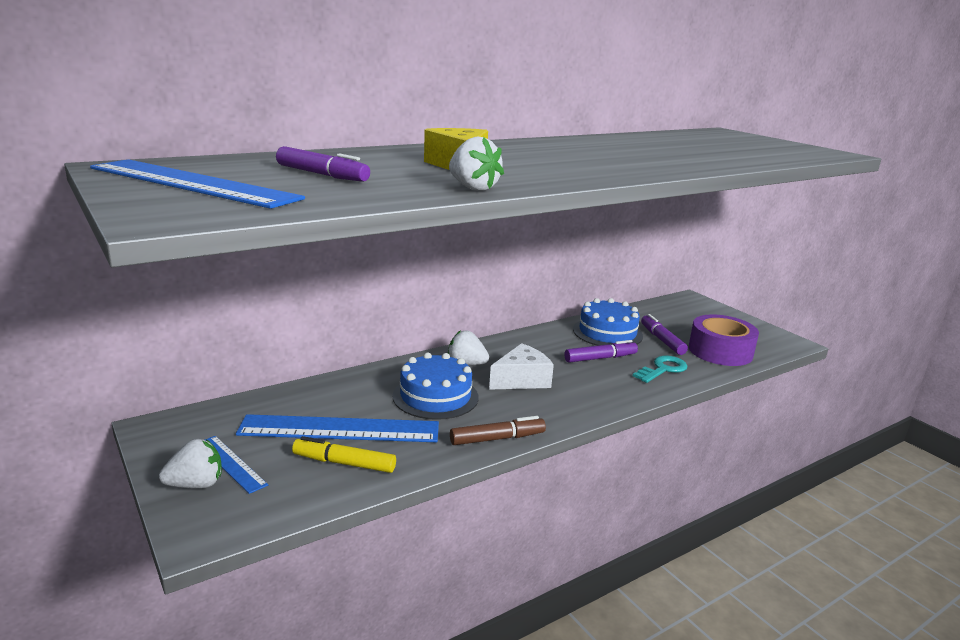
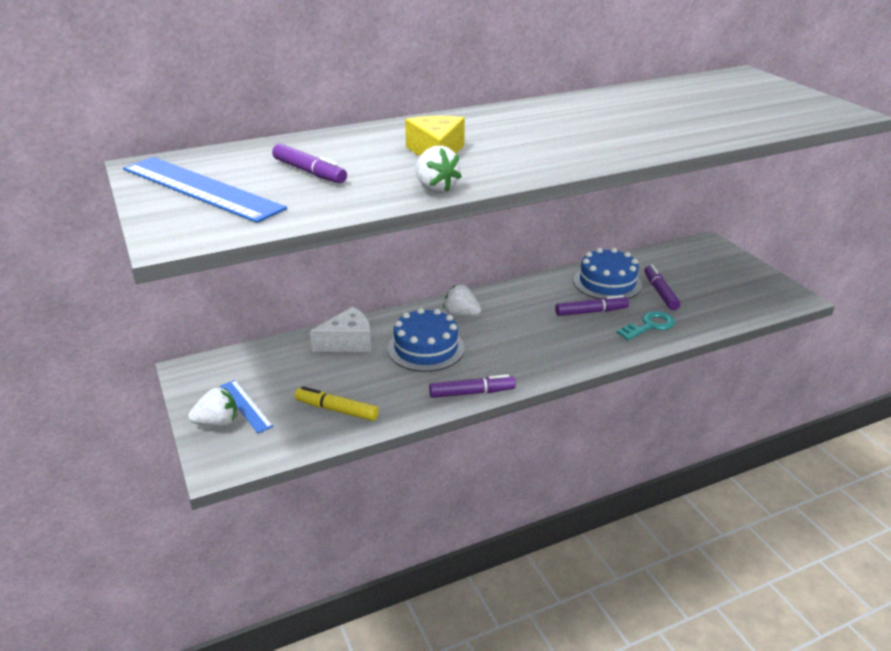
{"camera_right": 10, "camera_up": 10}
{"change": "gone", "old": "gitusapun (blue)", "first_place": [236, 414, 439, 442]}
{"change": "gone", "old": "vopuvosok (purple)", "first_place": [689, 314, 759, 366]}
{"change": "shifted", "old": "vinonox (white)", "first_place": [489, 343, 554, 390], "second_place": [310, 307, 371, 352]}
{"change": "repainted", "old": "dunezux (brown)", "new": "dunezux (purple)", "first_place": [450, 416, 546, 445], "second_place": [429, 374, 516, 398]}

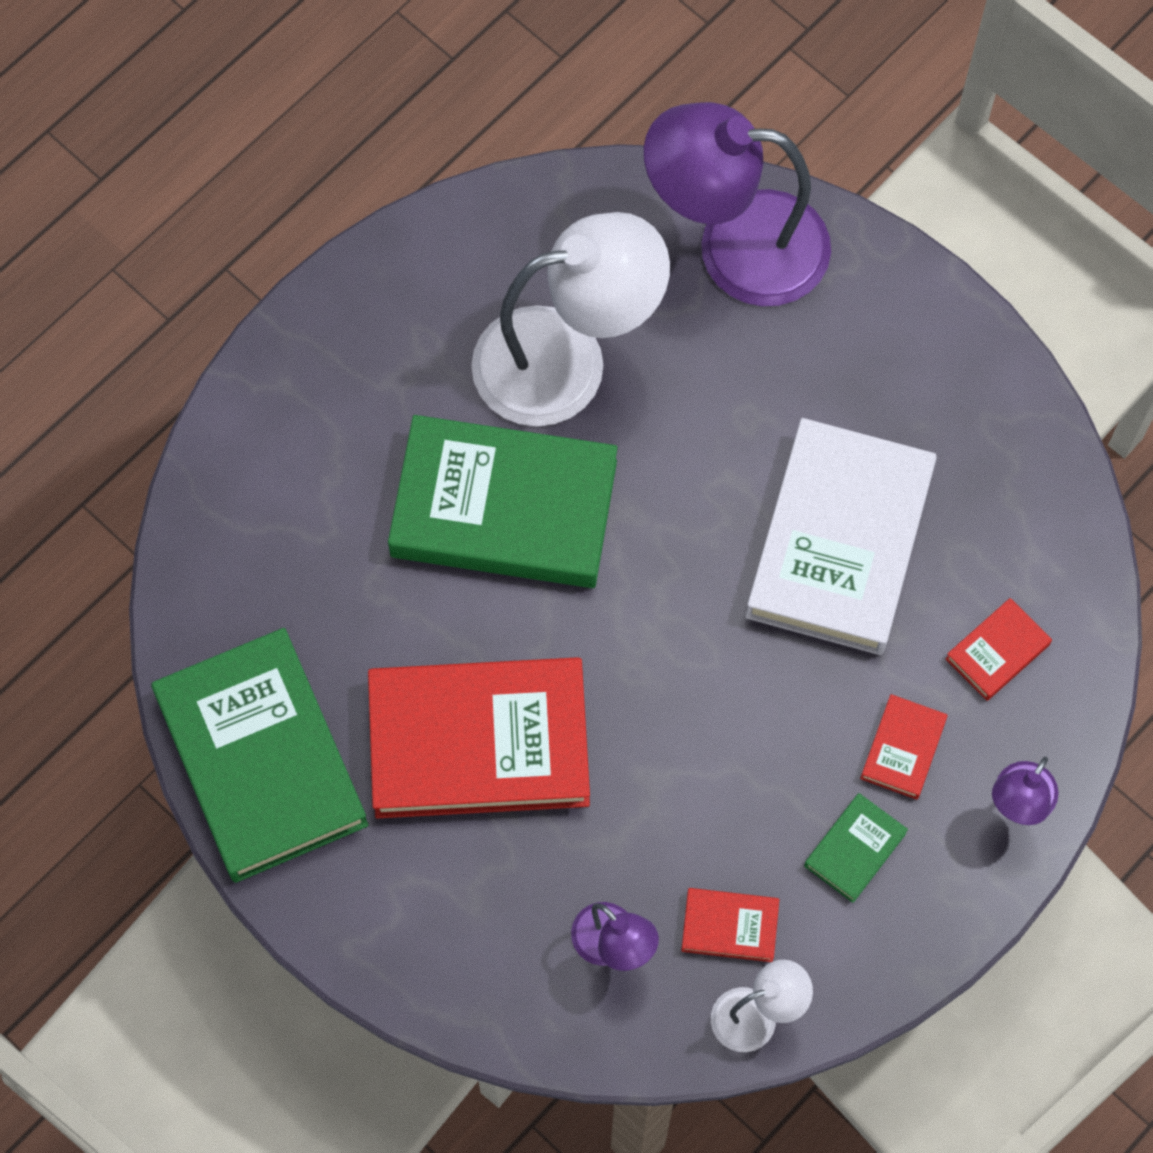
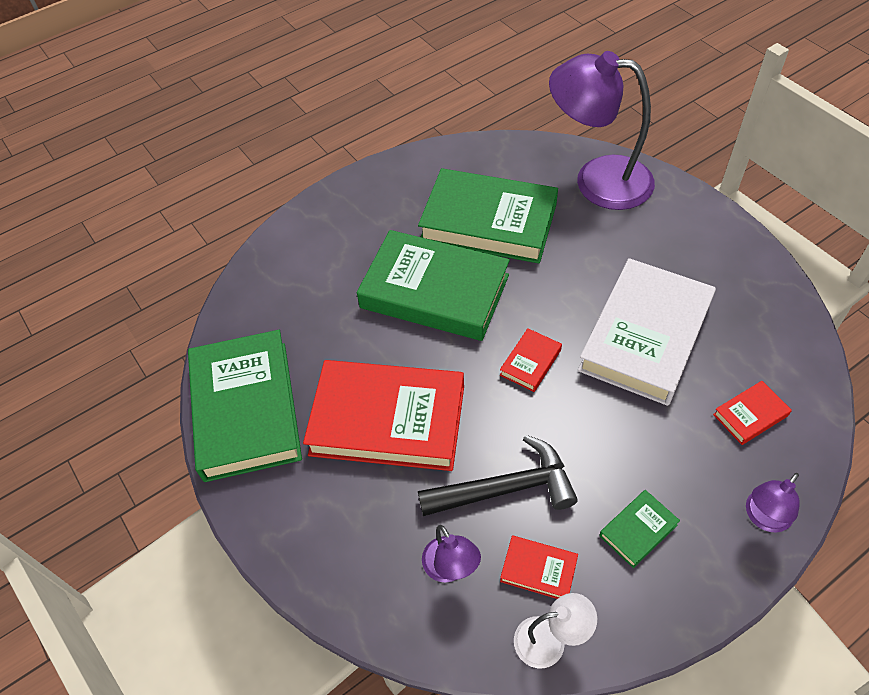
{"camera_right": 15, "camera_up": -15}
{"change": "new", "new": "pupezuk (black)", "second_place": [418, 435, 578, 516]}
{"change": "shifted", "old": "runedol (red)", "first_place": [860, 694, 948, 800], "second_place": [500, 328, 562, 392]}
{"change": "swapped", "old": "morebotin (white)", "new": "runedol (green)", "first_place": [471, 212, 670, 427], "second_place": [418, 168, 558, 263]}

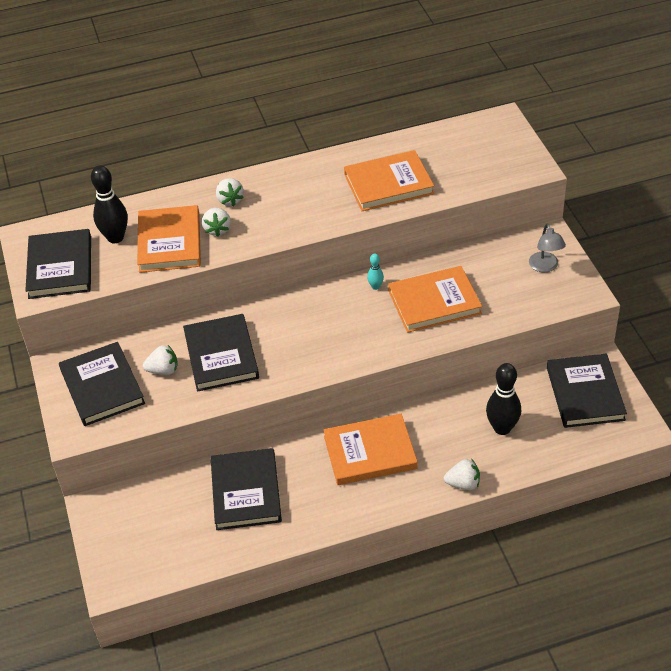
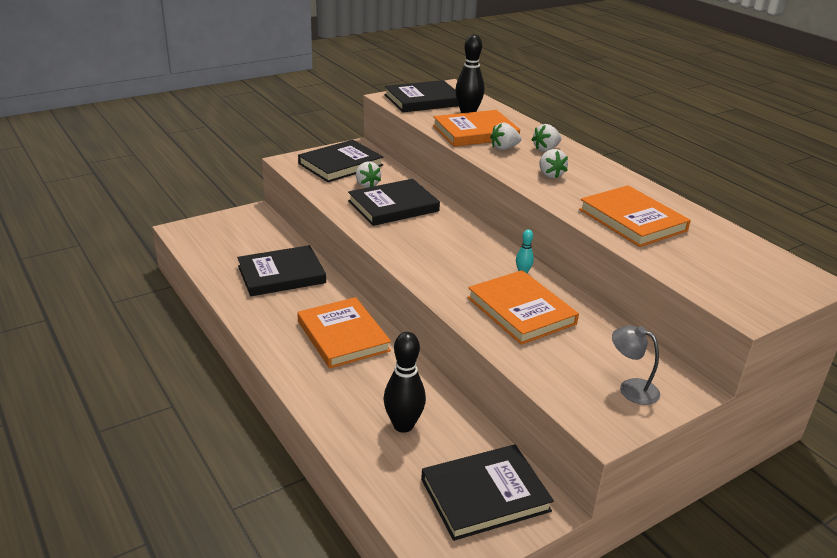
{"camera_right": 70, "camera_up": -15}
{"change": "shifted", "old": "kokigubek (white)", "first_place": [444, 459, 480, 490], "second_place": [539, 149, 568, 179]}
{"change": "rotated", "old": "morebotin (grey)", "first_place": [529, 224, 566, 272], "second_place": [612, 325, 660, 405], "degrees": 60}

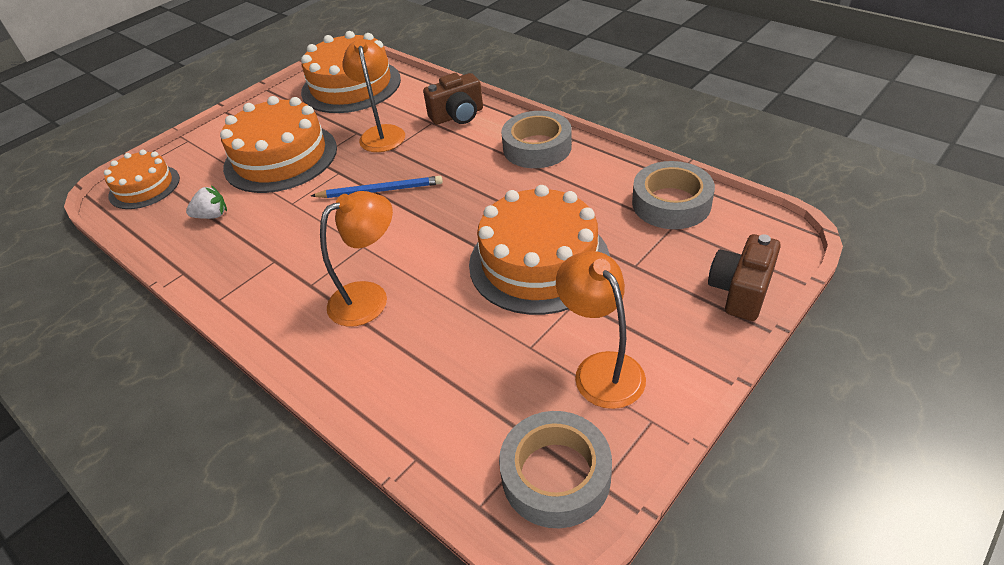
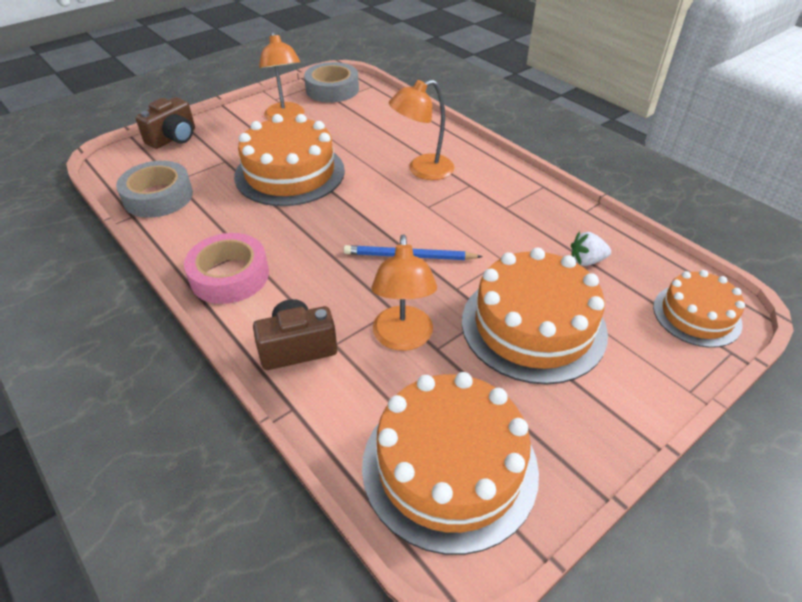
{"camera_right": -175, "camera_up": 0}
{"change": "repainted", "old": "vopuvosok (grey)", "new": "vopuvosok (pink)", "first_place": [501, 111, 572, 168], "second_place": [184, 233, 269, 304]}

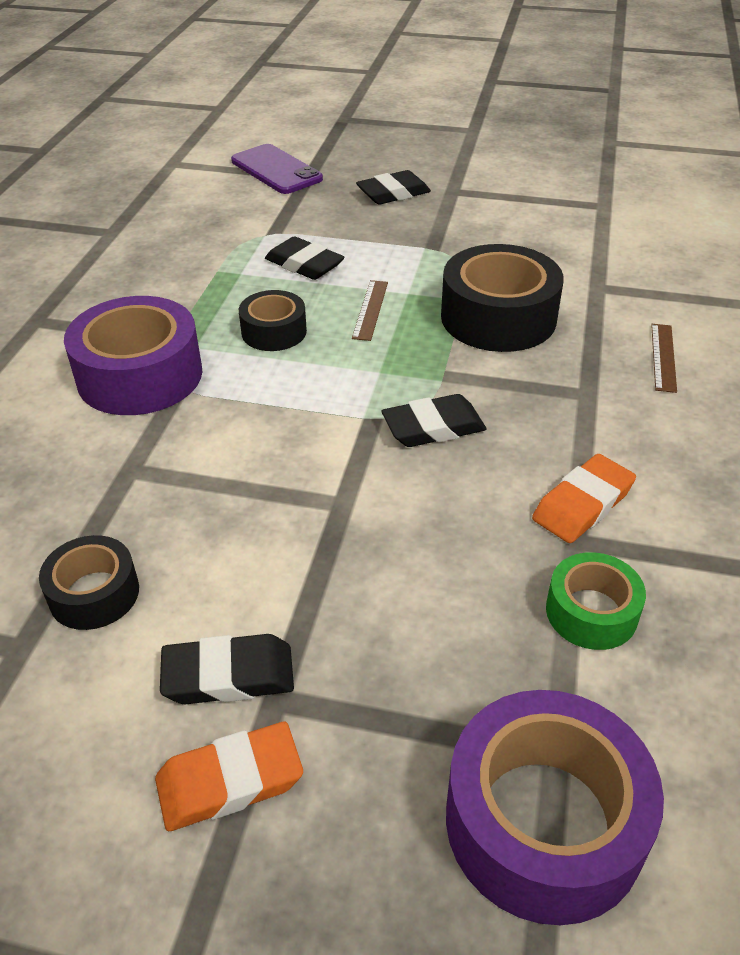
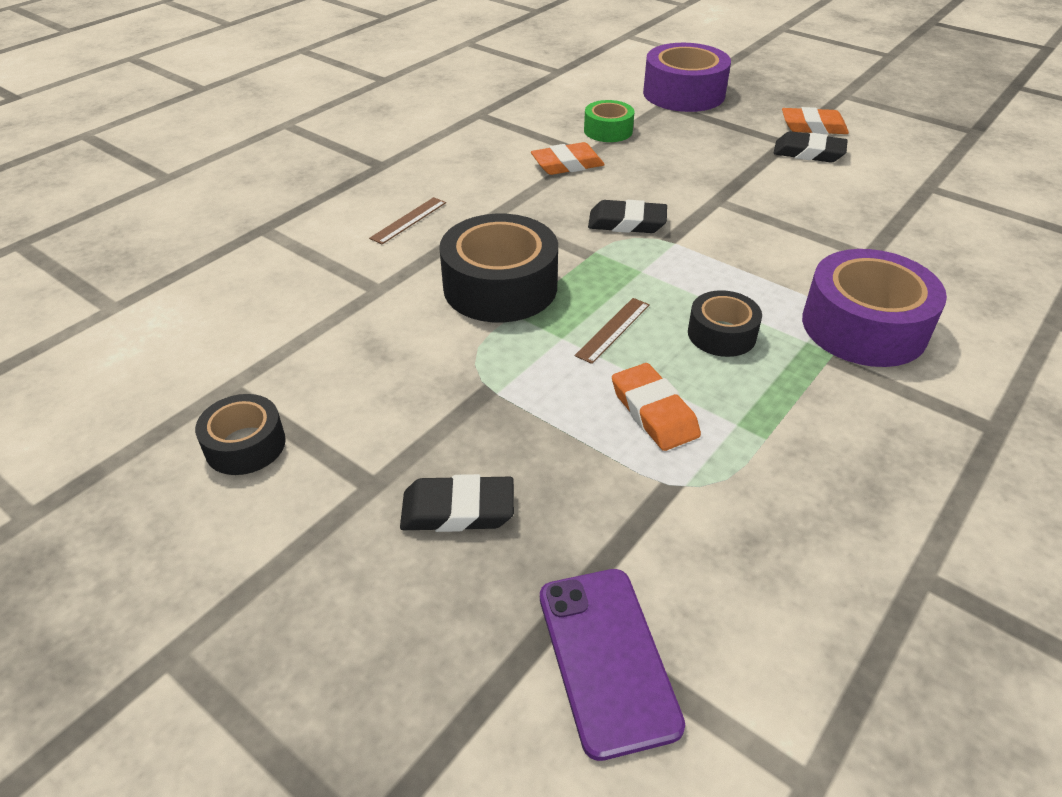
{"camera_right": -155, "camera_up": 0}
{"change": "shifted", "old": "vopuvosok (black)", "first_place": [39, 535, 139, 630], "second_place": [195, 394, 286, 475]}
{"change": "repainted", "old": "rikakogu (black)", "new": "rikakogu (orange)", "first_place": [265, 236, 345, 280], "second_place": [612, 363, 701, 451]}

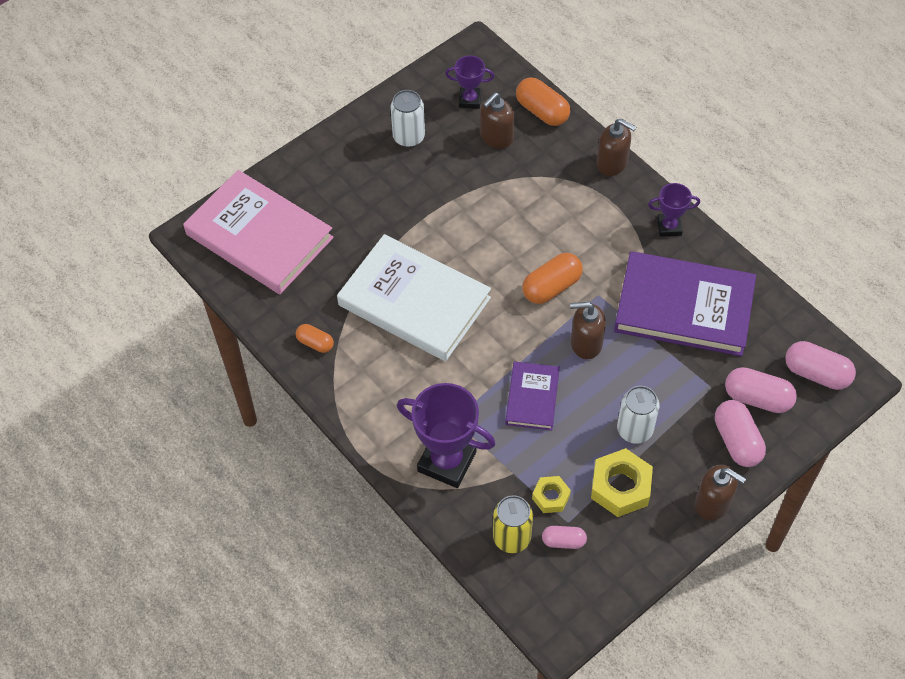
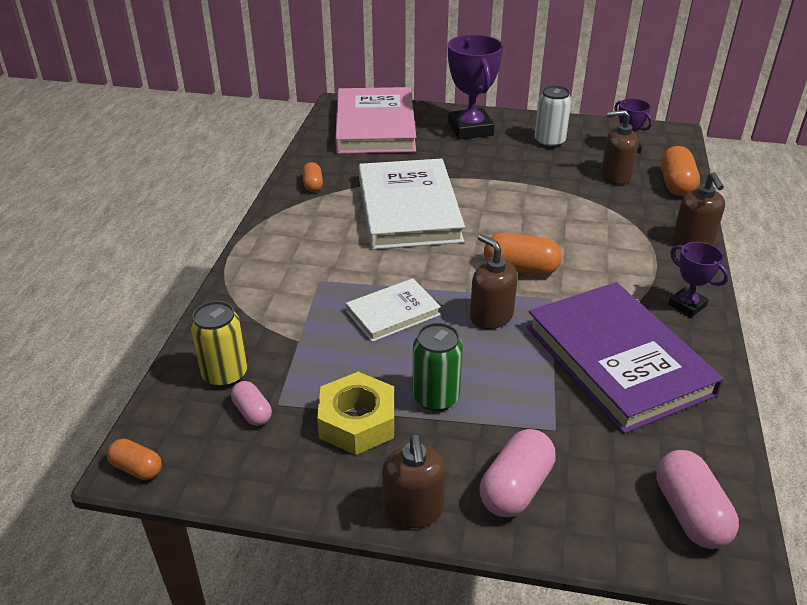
{"camera_right": 50, "camera_up": -20}
{"change": "gone", "old": "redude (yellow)", "first_place": [532, 476, 571, 513]}
{"change": "gone", "old": "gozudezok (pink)", "first_place": [725, 367, 797, 413]}
{"change": "new", "new": "gozudezok (orange)", "second_place": [107, 439, 162, 480]}
{"change": "shifted", "old": "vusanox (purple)", "first_place": [397, 383, 496, 488], "second_place": [448, 34, 503, 140]}
{"change": "repainted", "old": "runedol (purple)", "new": "runedol (white)", "first_place": [505, 361, 560, 430], "second_place": [346, 278, 441, 342]}
{"change": "repainted", "old": "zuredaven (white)", "new": "zuredaven (green)", "first_place": [617, 386, 659, 444], "second_place": [412, 322, 463, 411]}

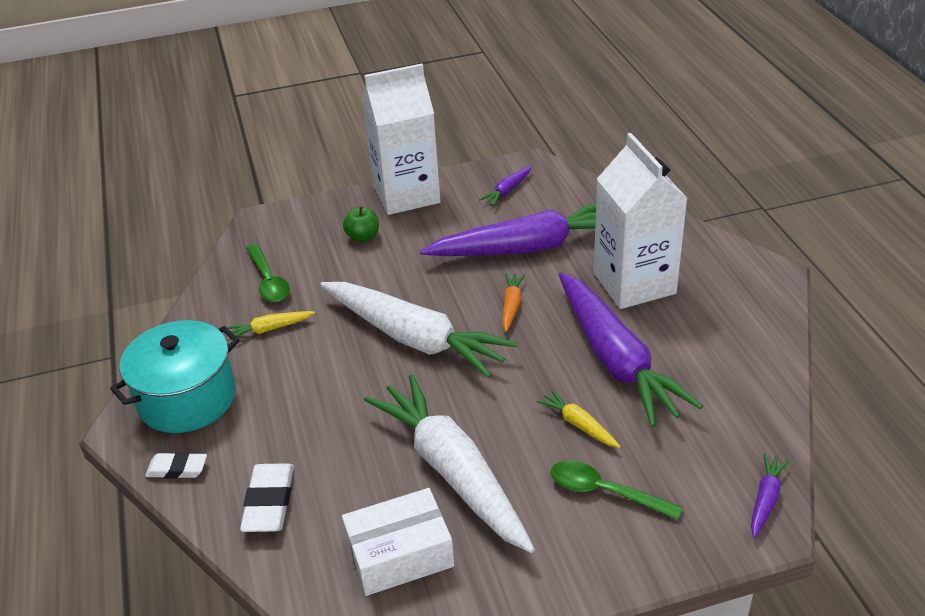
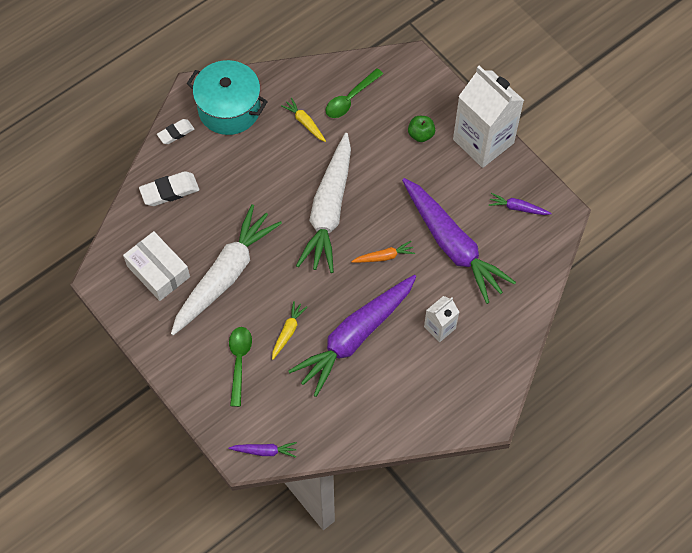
{"camera_right": 65, "camera_up": 25}
{"change": "rotated", "old": "rikakogu (white)", "first_place": [145, 452, 207, 479], "second_place": [157, 119, 194, 144], "degrees": 75}
{"change": "scaled", "old": "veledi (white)", "first_place": [594, 133, 688, 309], "second_place": [424, 296, 459, 342], "factor": 0.49}

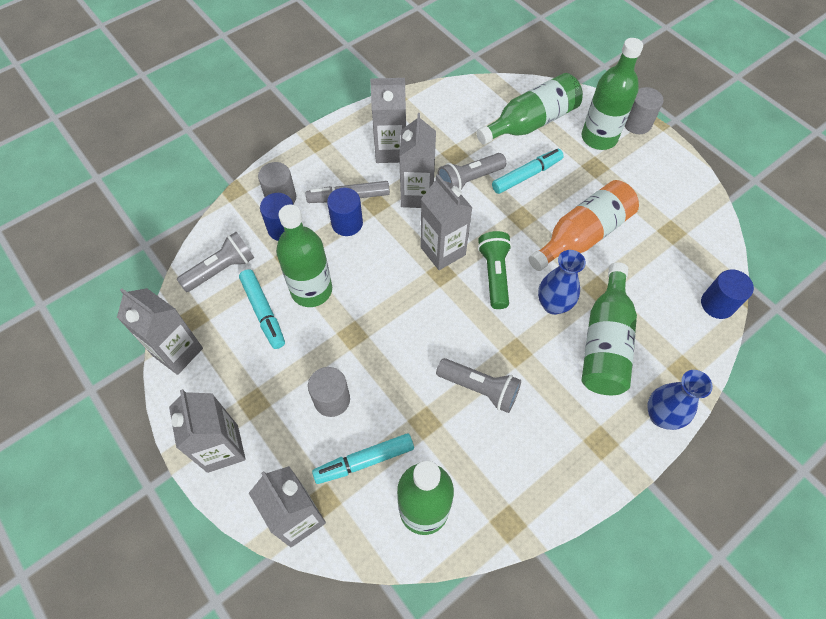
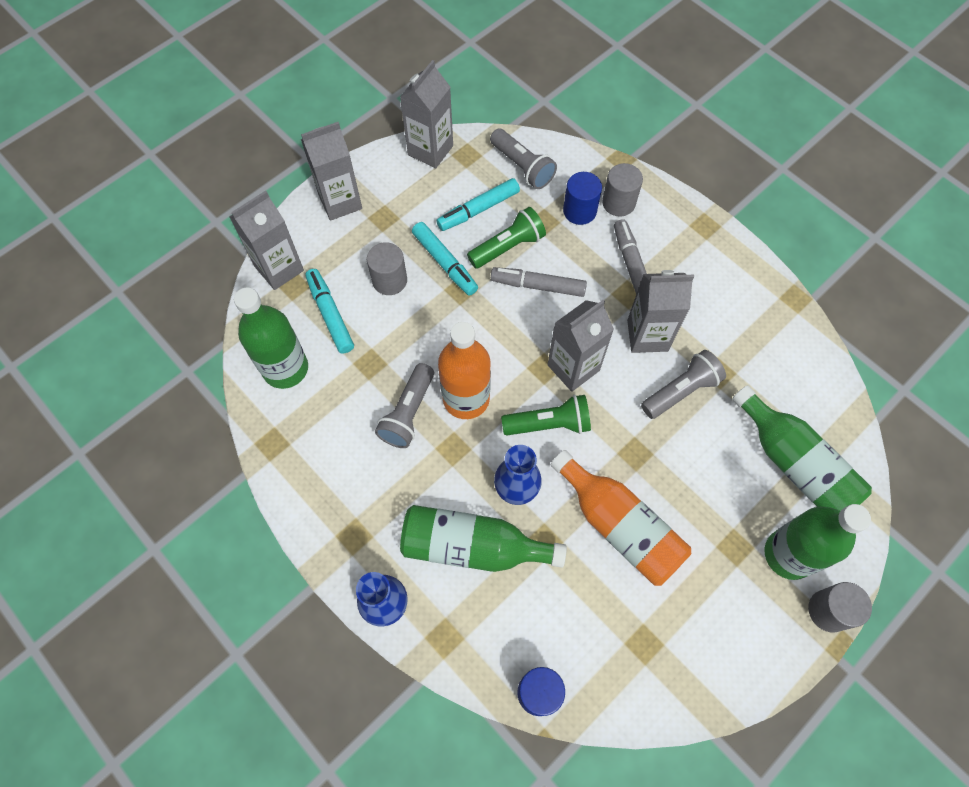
{"camera_right": 85, "camera_up": 5}
{"change": "gone", "old": "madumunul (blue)", "first_place": [327, 188, 363, 236]}
{"change": "gone", "old": "veledi (grey)", "first_place": [370, 78, 406, 163]}
{"change": "new", "new": "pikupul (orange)", "second_place": [438, 322, 491, 419]}
{"change": "new", "new": "dunezux (grey)", "second_place": [491, 267, 587, 297]}
{"change": "shifted", "old": "dunezux (turquoise)", "first_place": [492, 149, 564, 194], "second_place": [412, 222, 478, 296]}
{"change": "swapped", "old": "pikupul (green)", "new": "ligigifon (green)", "first_place": [276, 204, 332, 307], "second_place": [467, 207, 546, 269]}
{"change": "rotated", "old": "ligigifon (grey)", "first_place": [437, 153, 506, 190], "second_place": [641, 350, 726, 419], "degrees": 90}

